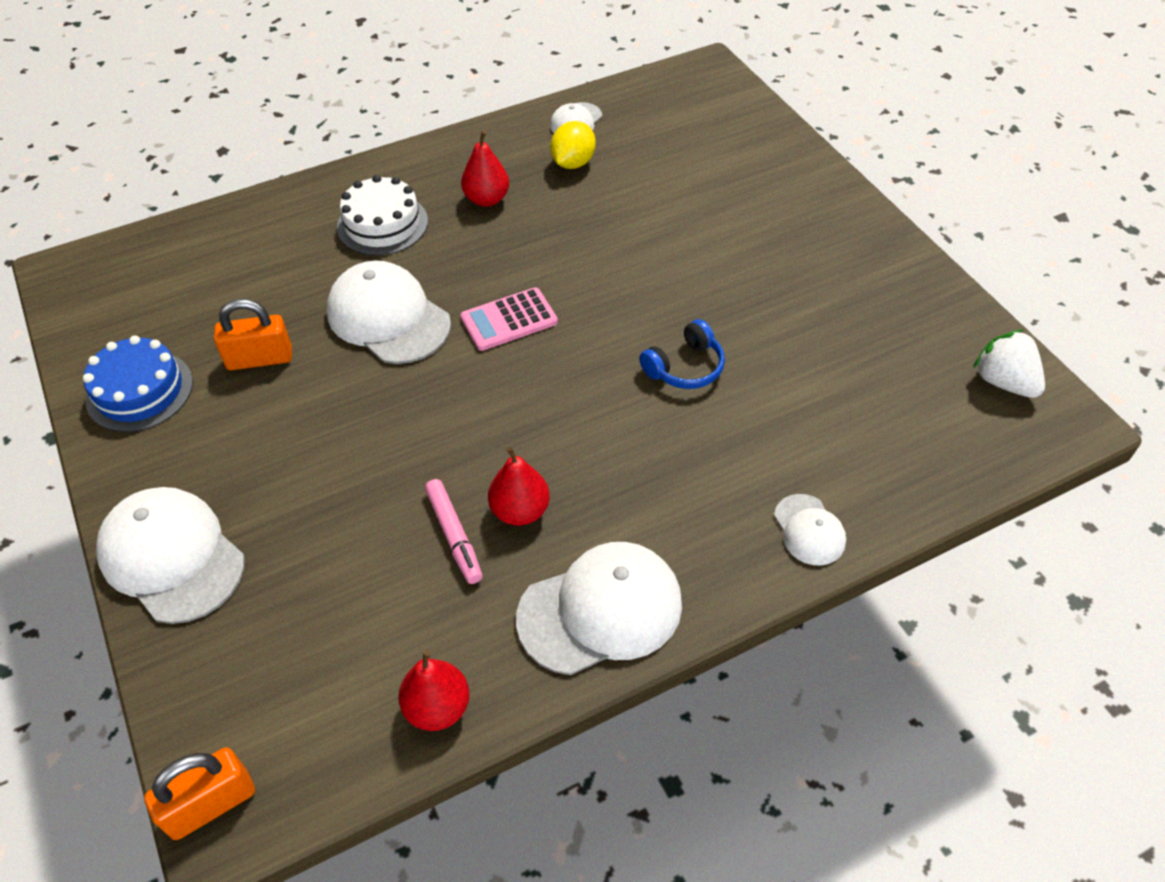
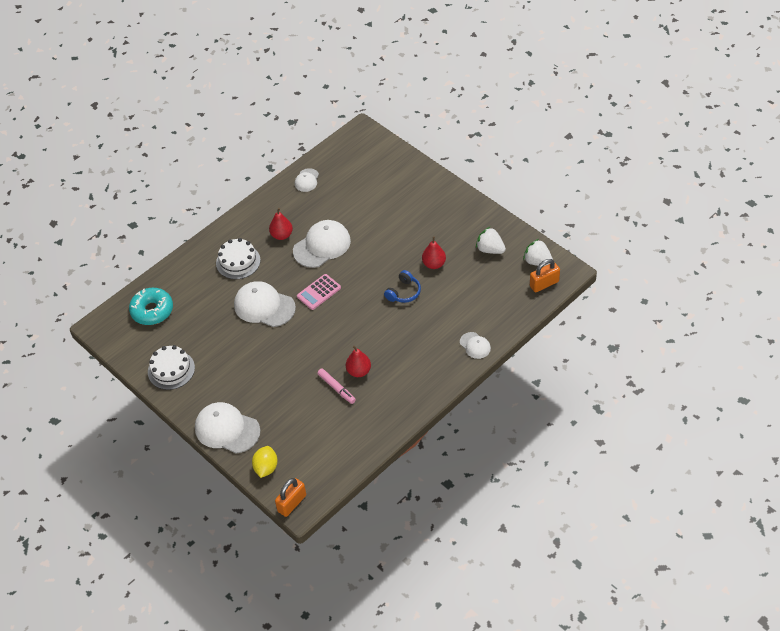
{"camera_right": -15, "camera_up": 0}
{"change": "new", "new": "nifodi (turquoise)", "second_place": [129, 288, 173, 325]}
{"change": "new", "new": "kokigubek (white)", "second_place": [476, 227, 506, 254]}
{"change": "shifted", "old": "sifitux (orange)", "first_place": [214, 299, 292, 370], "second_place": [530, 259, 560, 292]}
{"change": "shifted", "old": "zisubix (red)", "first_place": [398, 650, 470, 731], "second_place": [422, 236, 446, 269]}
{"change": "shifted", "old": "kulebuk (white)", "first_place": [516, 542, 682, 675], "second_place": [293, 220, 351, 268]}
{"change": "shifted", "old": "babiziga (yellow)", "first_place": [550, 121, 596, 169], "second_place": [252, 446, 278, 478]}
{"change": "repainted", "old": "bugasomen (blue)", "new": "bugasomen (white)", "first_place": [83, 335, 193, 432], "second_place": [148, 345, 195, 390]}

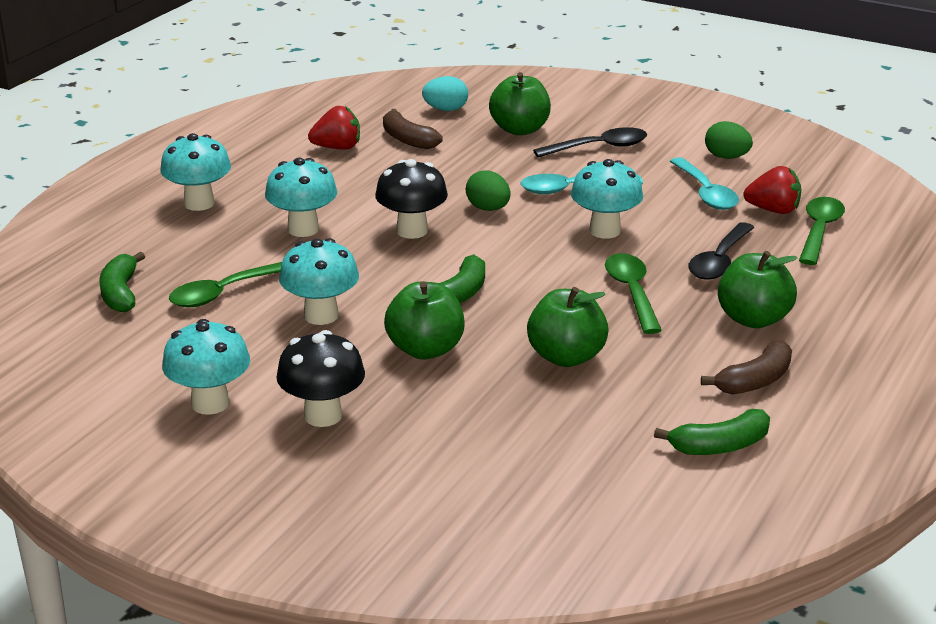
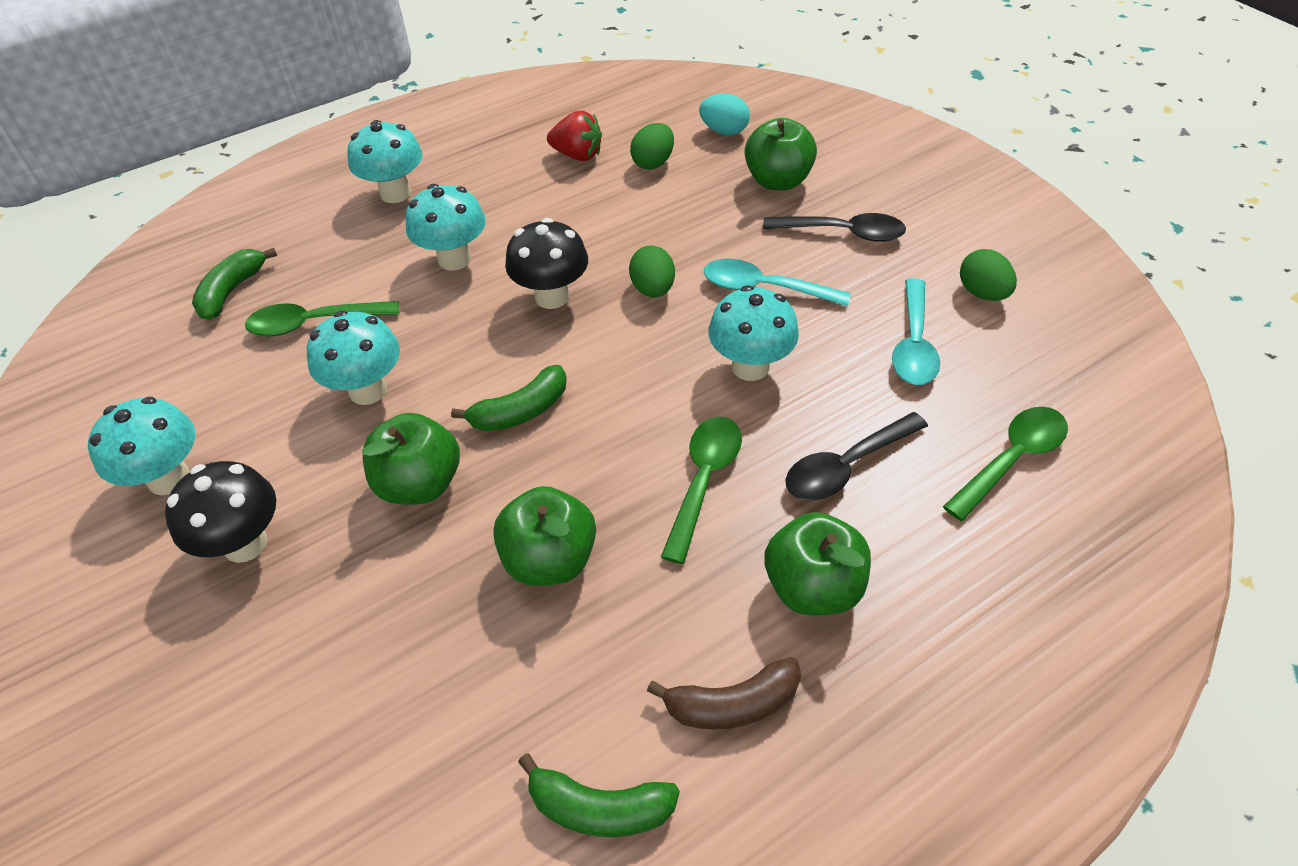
{"camera_right": 30, "camera_up": 20}
{"change": "gone", "old": "kokigubek (red)", "first_place": [743, 166, 801, 214]}
{"change": "swapped", "old": "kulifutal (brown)", "new": "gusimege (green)", "first_place": [383, 109, 443, 149], "second_place": [630, 123, 674, 170]}

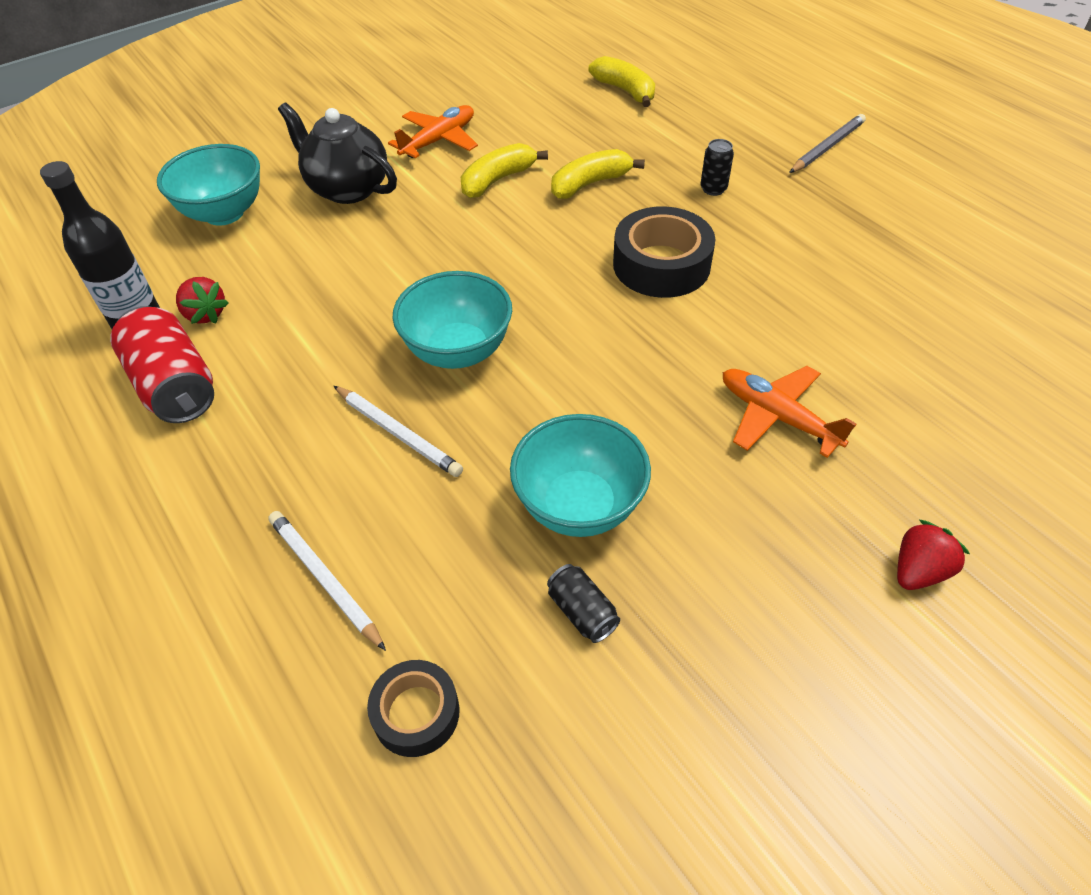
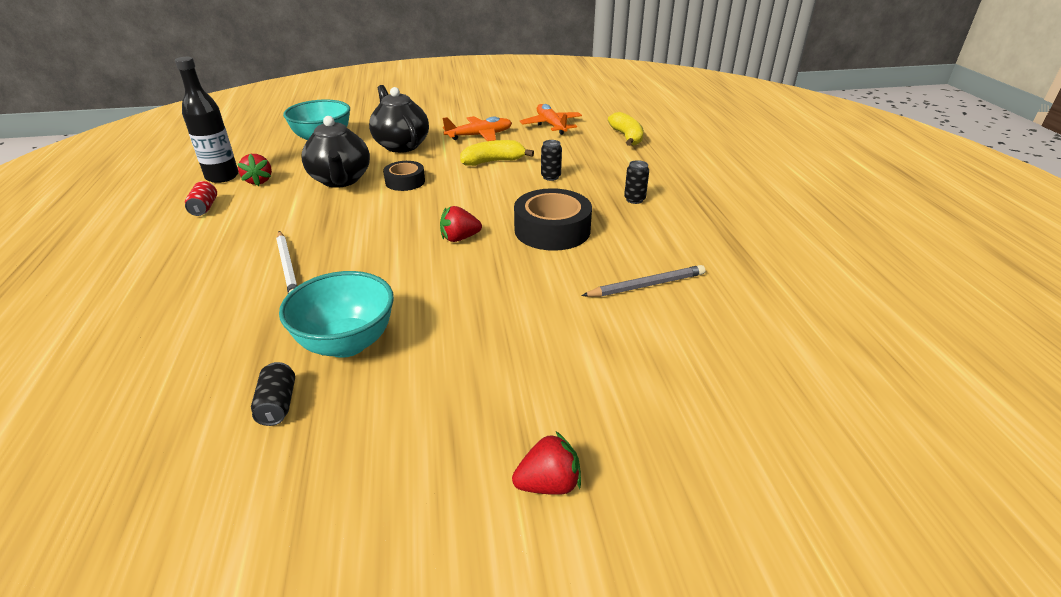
{"camera_right": 25, "camera_up": -15}
{"change": "gone", "old": "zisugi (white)", "first_place": [268, 511, 386, 651]}
{"change": "gone", "old": "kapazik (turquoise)", "first_place": [392, 271, 512, 369]}
{"change": "new", "new": "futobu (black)", "second_place": [301, 116, 370, 188]}
{"change": "new", "new": "kokigubek (red)", "second_place": [440, 206, 482, 242]}
{"change": "shifted", "old": "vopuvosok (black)", "first_place": [367, 660, 460, 757], "second_place": [383, 161, 425, 191]}
{"change": "shifted", "old": "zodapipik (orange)", "first_place": [723, 366, 856, 458], "second_place": [520, 104, 582, 135]}
{"change": "shifted", "old": "zisugi (grey)", "first_place": [789, 114, 866, 173], "second_place": [581, 265, 705, 297]}
{"change": "swapped", "old": "kulifutal (yellow)", "new": "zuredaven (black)", "first_place": [551, 149, 645, 199], "second_place": [541, 140, 562, 181]}
{"change": "scaled", "old": "zuredaven (red)", "first_place": [110, 306, 214, 423], "second_place": [185, 181, 217, 216], "factor": 0.5}

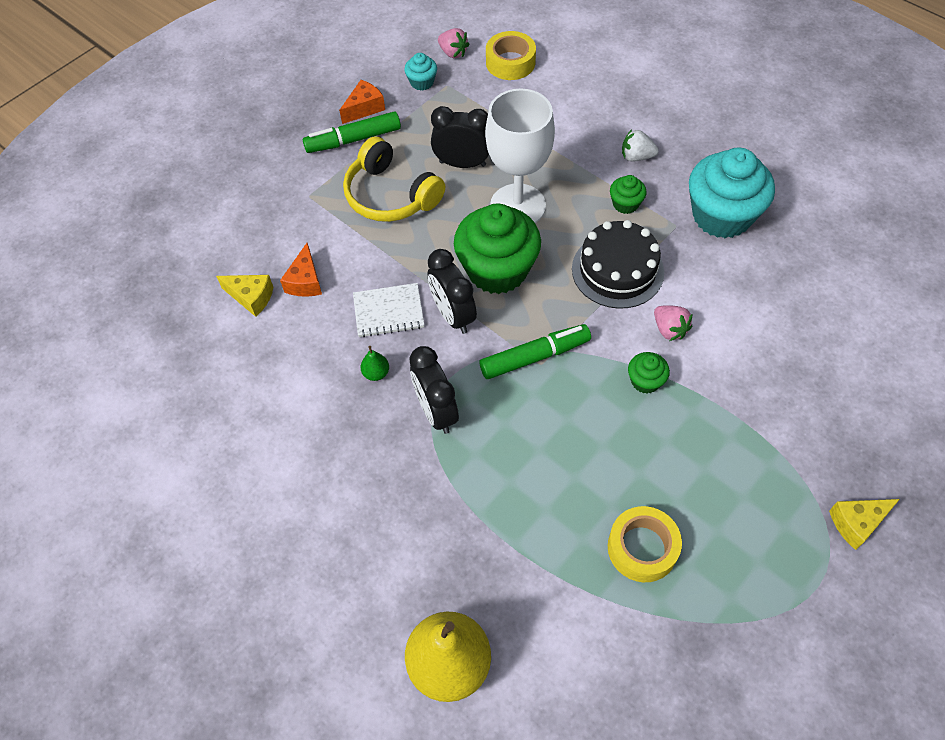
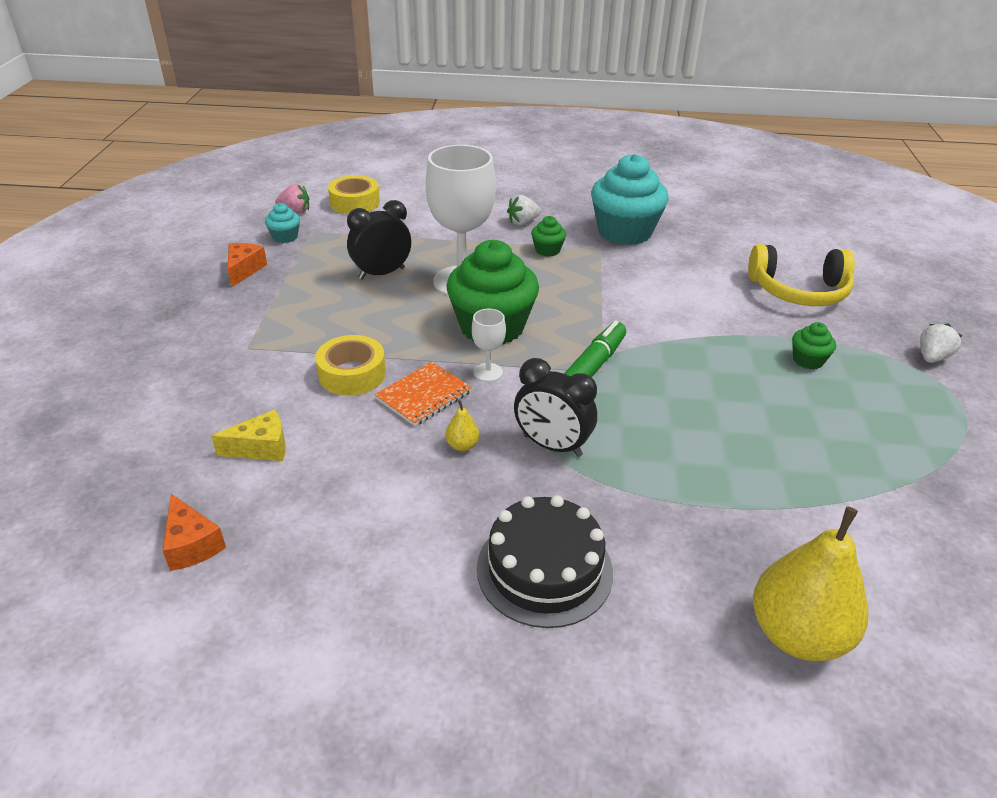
{"camera_right": -40, "camera_up": -20}
{"change": "gone", "old": "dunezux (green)", "first_place": [303, 111, 401, 153]}
{"change": "gone", "old": "kokigubek (pink)", "first_place": [654, 305, 692, 341]}
{"change": "shifted", "old": "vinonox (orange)", "first_place": [280, 243, 322, 297], "second_place": [162, 494, 226, 571]}
{"change": "shifted", "old": "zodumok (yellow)", "first_place": [343, 137, 445, 222], "second_place": [748, 244, 855, 306]}
{"change": "shifted", "old": "bugasomen (black)", "first_place": [572, 220, 664, 309], "second_place": [477, 495, 613, 628]}
{"change": "shifted", "old": "vopuvosok (yellow)", "first_place": [608, 506, 682, 582], "second_place": [315, 335, 386, 396]}
{"change": "shifted", "old": "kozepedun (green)", "first_place": [628, 352, 670, 394], "second_place": [792, 322, 836, 369]}
{"change": "swapped", "old": "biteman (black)", "new": "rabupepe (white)", "first_place": [428, 249, 477, 334], "second_place": [472, 309, 506, 382]}
{"change": "swapped", "old": "vinonox (yellow)", "new": "kokigubek (white)", "first_place": [829, 499, 900, 550], "second_place": [920, 323, 962, 363]}
{"change": "repainted", "old": "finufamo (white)", "new": "finufamo (orange)", "first_place": [353, 283, 425, 338], "second_place": [375, 362, 472, 426]}
{"change": "repainted", "old": "zisubix (green)", "new": "zisubix (yellow)", "first_place": [360, 346, 389, 381], "second_place": [445, 400, 479, 451]}

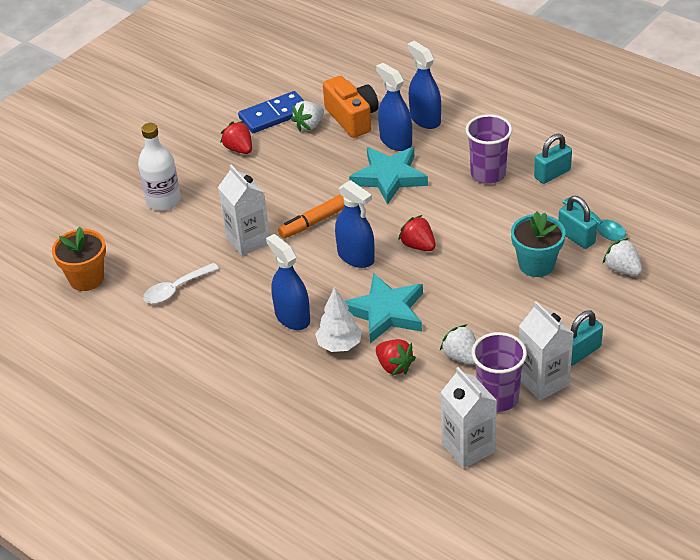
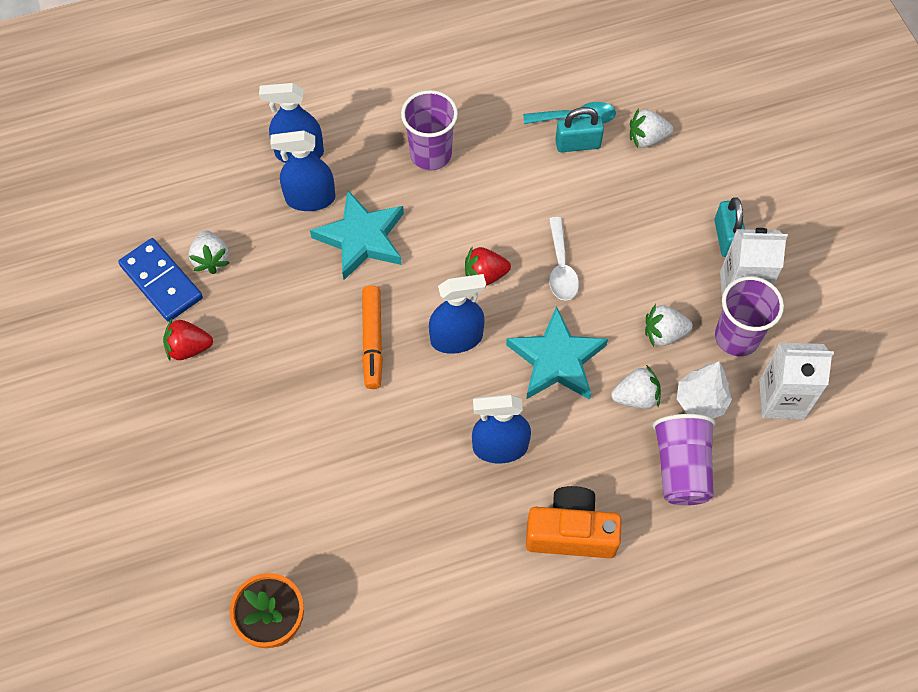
{"camera_right": -60, "camera_up": 20}
{"change": "gone", "old": "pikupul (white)", "first_place": [138, 123, 181, 211]}
{"change": "gone", "old": "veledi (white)", "first_place": [218, 165, 270, 256]}
{"change": "gone", "old": "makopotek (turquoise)", "first_place": [511, 212, 566, 277]}
{"change": "gone", "old": "sifitux (turquoise)", "first_place": [534, 134, 572, 184]}
{"change": "new", "new": "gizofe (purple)", "second_place": [652, 414, 715, 505]}
{"change": "shifted", "old": "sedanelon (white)", "first_place": [143, 263, 219, 304], "second_place": [549, 217, 579, 301]}
{"change": "shifted", "old": "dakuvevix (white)", "first_place": [315, 287, 362, 352], "second_place": [677, 361, 732, 418]}
{"change": "shifted", "old": "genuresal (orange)", "first_place": [323, 76, 379, 138], "second_place": [526, 486, 621, 558]}
{"change": "repainted", "old": "kokigubek (red)", "new": "kokigubek (white)", "first_place": [376, 339, 416, 376], "second_place": [611, 365, 661, 409]}
{"change": "rotated", "old": "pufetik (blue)", "first_place": [238, 91, 304, 133], "second_place": [118, 238, 203, 322], "degrees": -45}

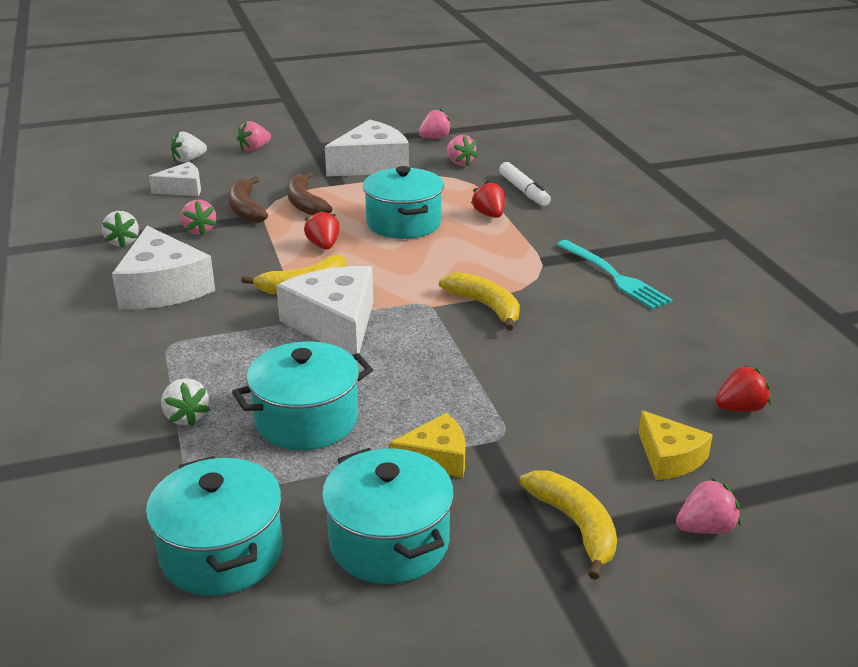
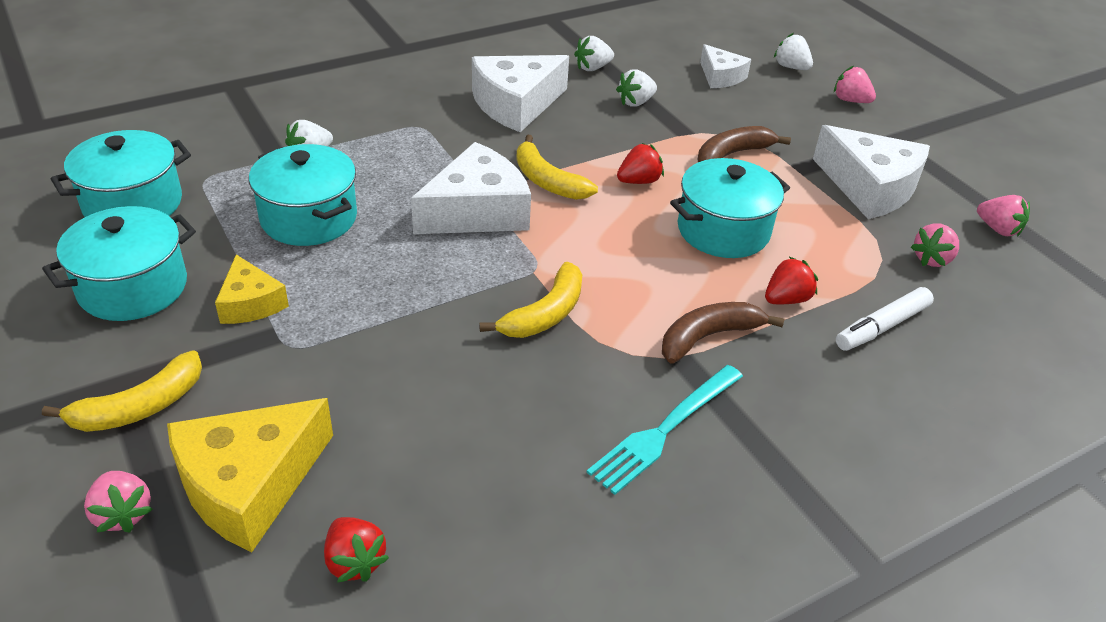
{"camera_right": 75, "camera_up": 10}
{"change": "shifted", "old": "kulifutal (brown)", "first_place": [228, 176, 268, 223], "second_place": [662, 302, 784, 364]}
{"change": "repainted", "old": "kokigubek (pink)", "new": "kokigubek (white)", "first_place": [181, 200, 217, 236], "second_place": [616, 69, 657, 107]}
{"change": "scaled", "old": "vinonox (yellow)", "first_place": [638, 410, 713, 480], "second_place": [167, 398, 333, 552], "factor": 1.76}

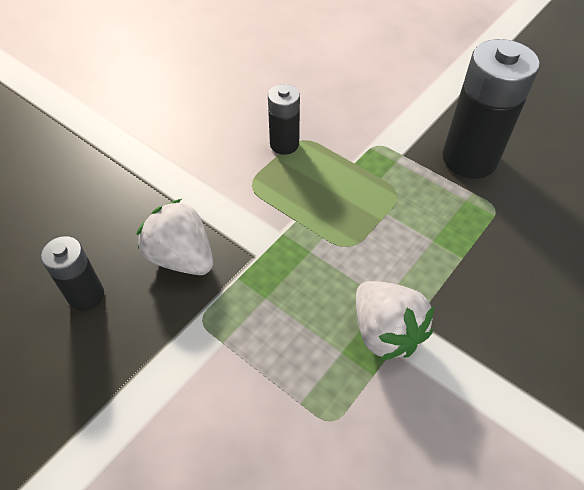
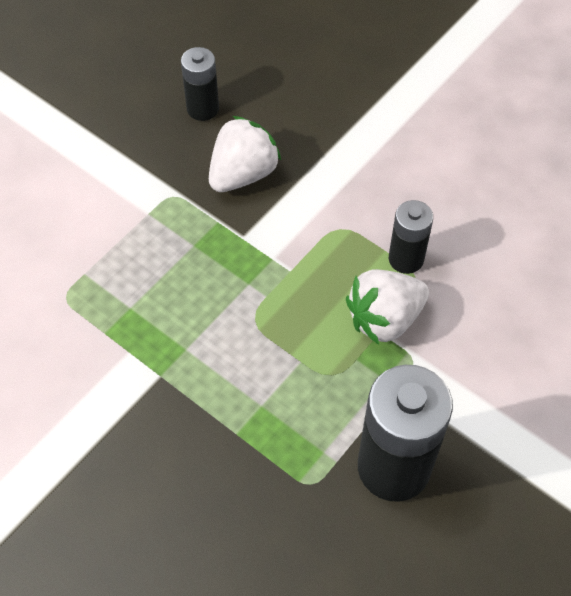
{"camera_right": 90, "camera_up": 5}
{"change": "shifted", "old": "kokigubek (white)", "first_place": [356, 281, 434, 361], "second_place": [346, 269, 429, 345]}

